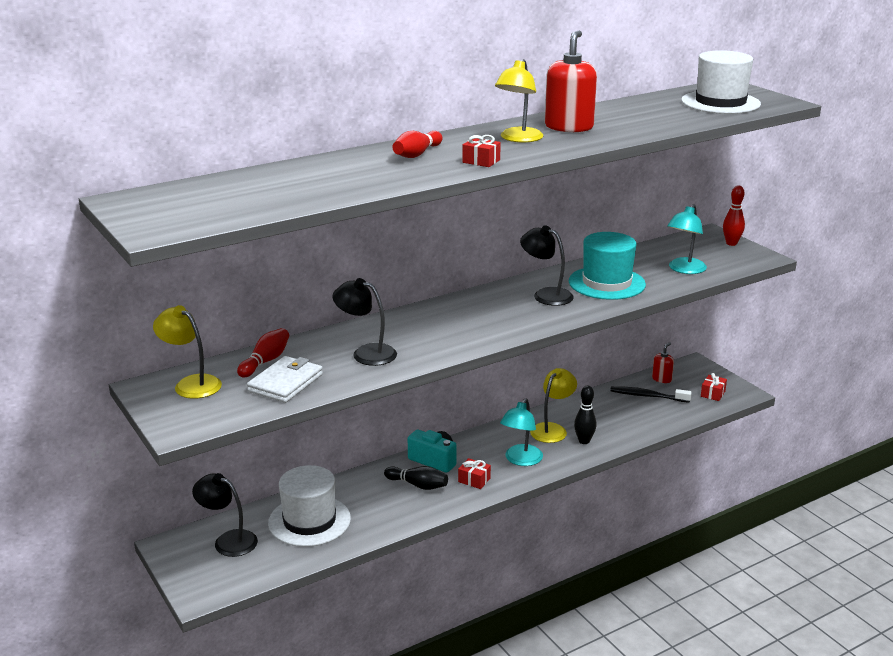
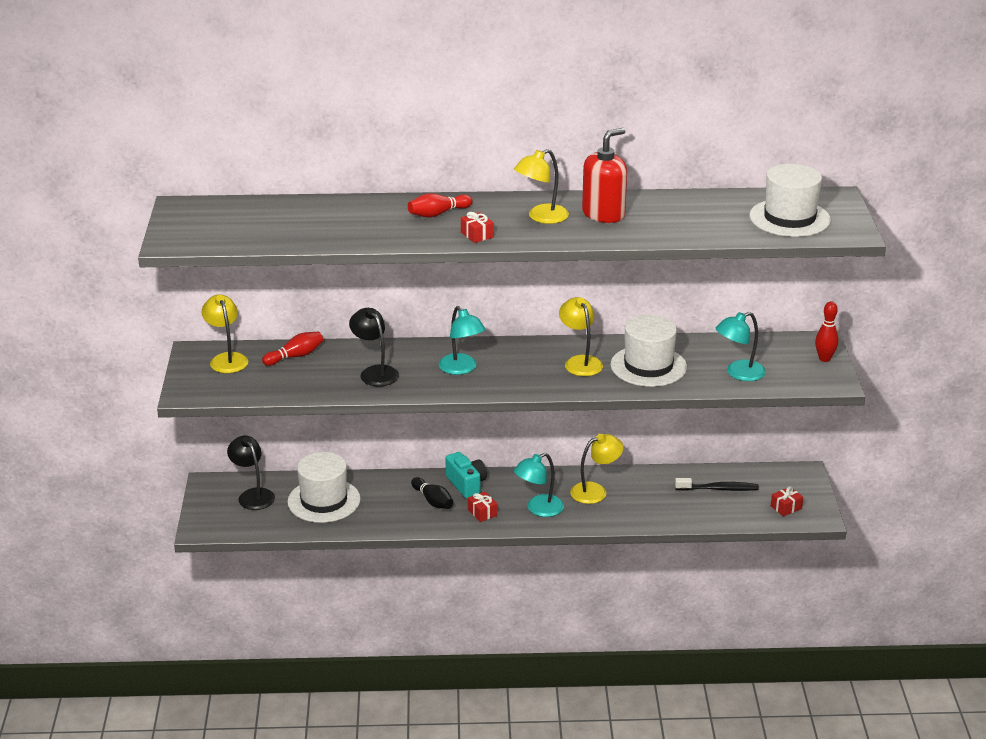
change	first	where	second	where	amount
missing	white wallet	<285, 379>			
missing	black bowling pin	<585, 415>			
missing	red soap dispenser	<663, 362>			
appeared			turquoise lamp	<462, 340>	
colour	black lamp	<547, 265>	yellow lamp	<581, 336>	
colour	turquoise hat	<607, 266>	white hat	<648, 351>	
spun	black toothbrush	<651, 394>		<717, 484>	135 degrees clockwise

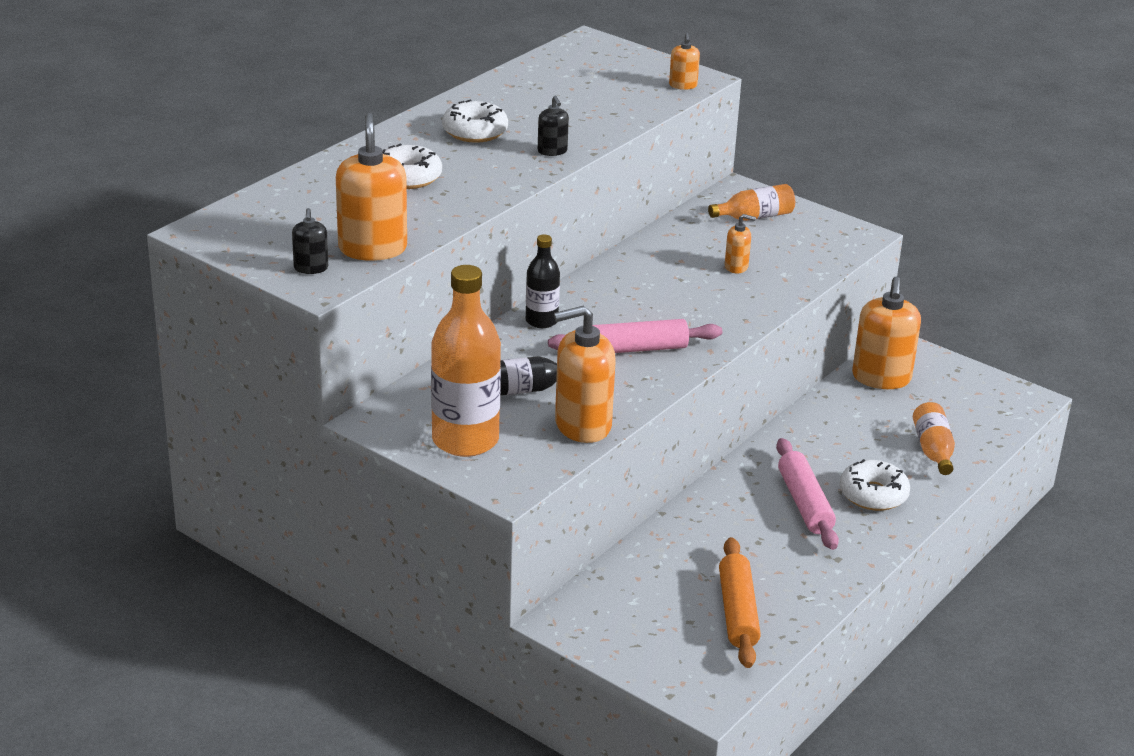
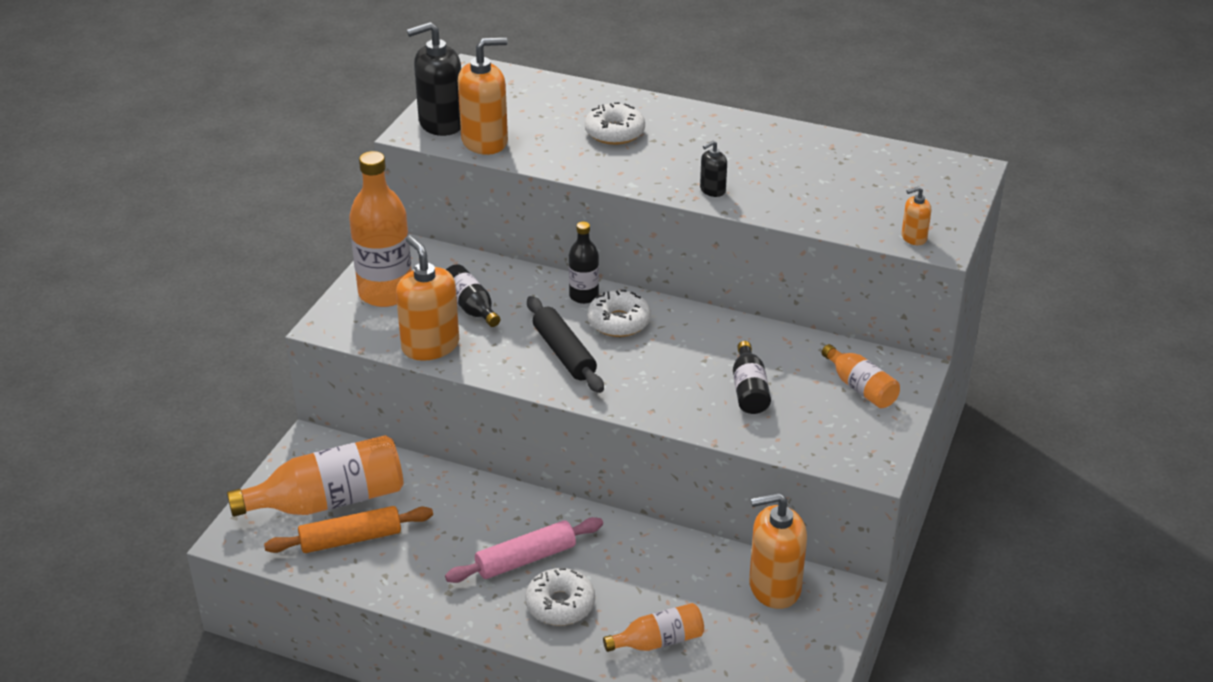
change	first	where	second	where	amount
appeared			orange bottle	<315, 476>	
relocated	white donut	<475, 121>		<619, 313>	
exchanged	orange soap dispenser	<740, 243>	black bottle	<752, 377>	
colour	pink rolling pin	<635, 336>	black rolling pin	<565, 344>	
size	black soap dispenser	<310, 241>		<434, 79>	x2.03

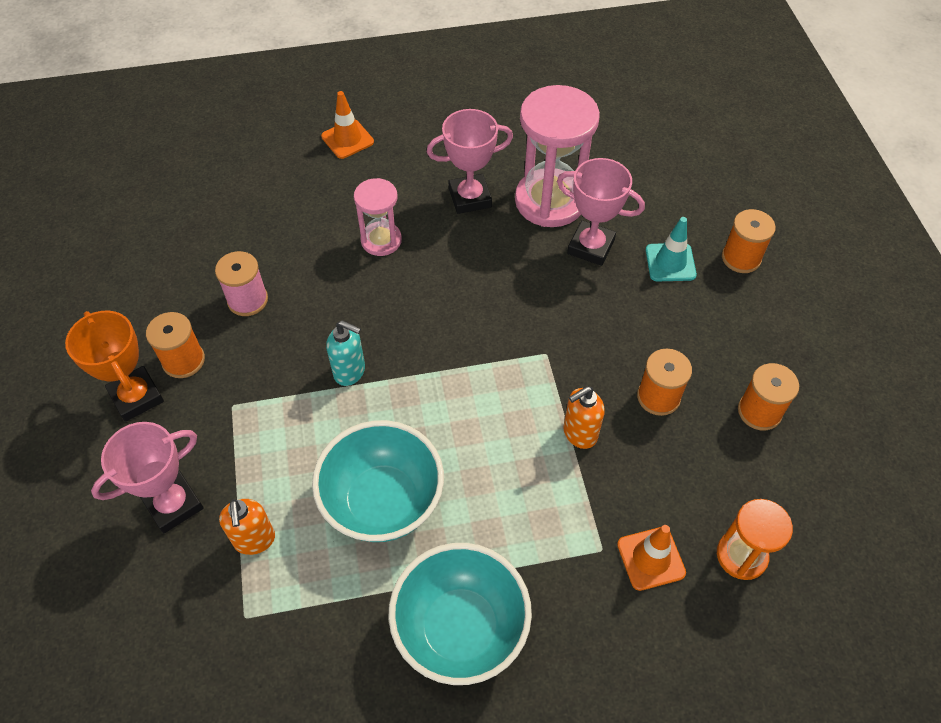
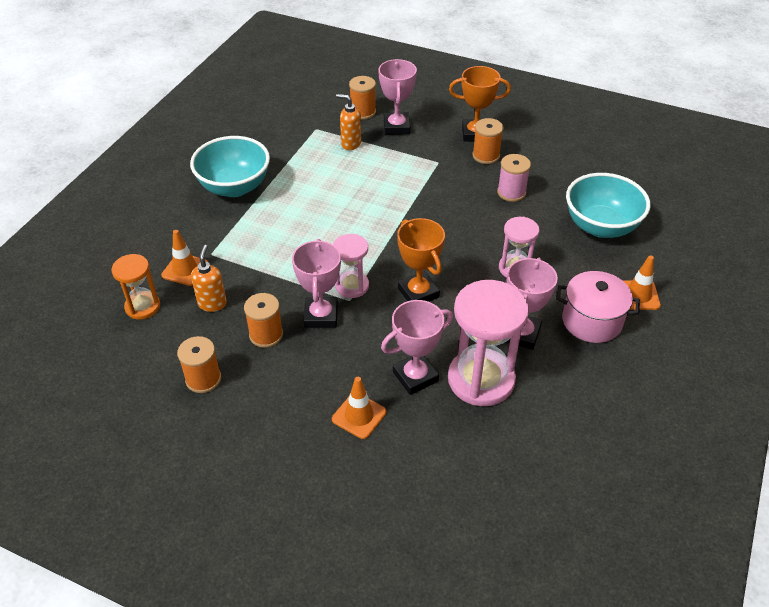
change	first	where	second	where	amount
missing	turquoise soap dispenser	<345, 353>			
appeared			pink trophy	<316, 283>	
appeared			pink hourglass	<351, 266>	
appeared			orange trophy	<421, 260>	
appeared			pink pot	<598, 307>	
relocated	turquoise bowl	<378, 481>		<608, 205>	
relocated	orange soap dispenser	<584, 417>		<209, 278>	
relocated	orange spool	<749, 241>		<362, 98>	
colour	turquoise traffic cone	<671, 249>	orange traffic cone	<359, 408>	

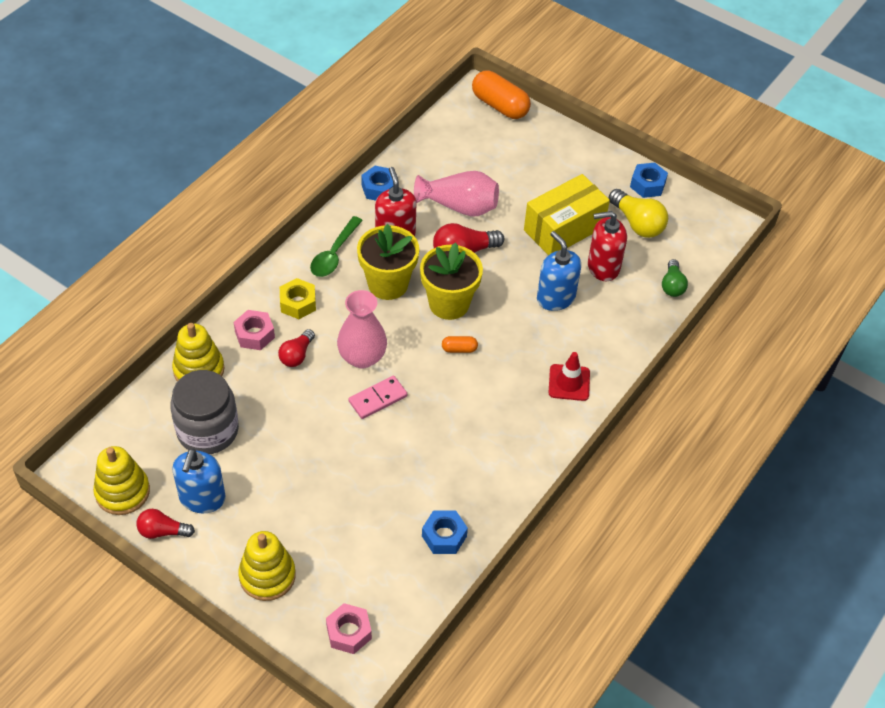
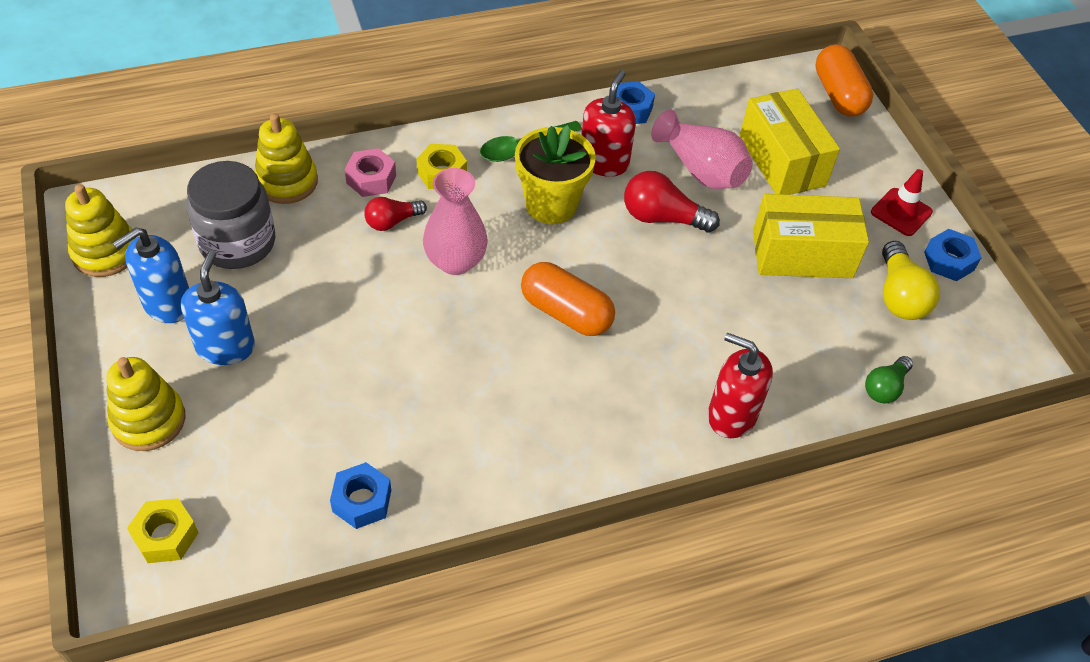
change	first	where	second	where	amount
missing	red light bulb	<165, 524>			
missing	pink domino	<377, 397>			
missing	yellow flower pot	<451, 281>			
appeared			yellow box	<789, 141>	
relocated	blue soap dispenser	<559, 271>		<218, 307>	
relocated	red traffic cone	<569, 376>		<902, 202>	
relocated	red soap dispenser	<607, 246>		<740, 385>	
colour	pink nut	<349, 628>	yellow nut	<163, 530>	
size	orange capsule	<460, 344>		<568, 299>	x2.13

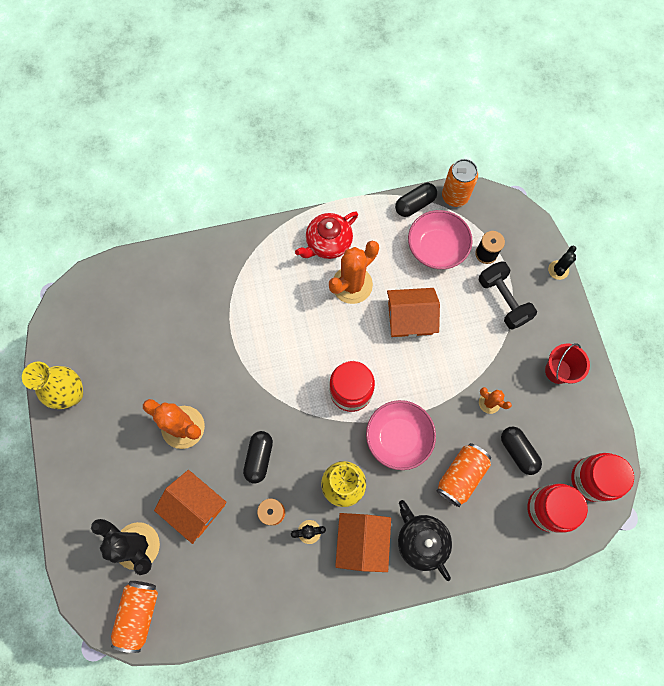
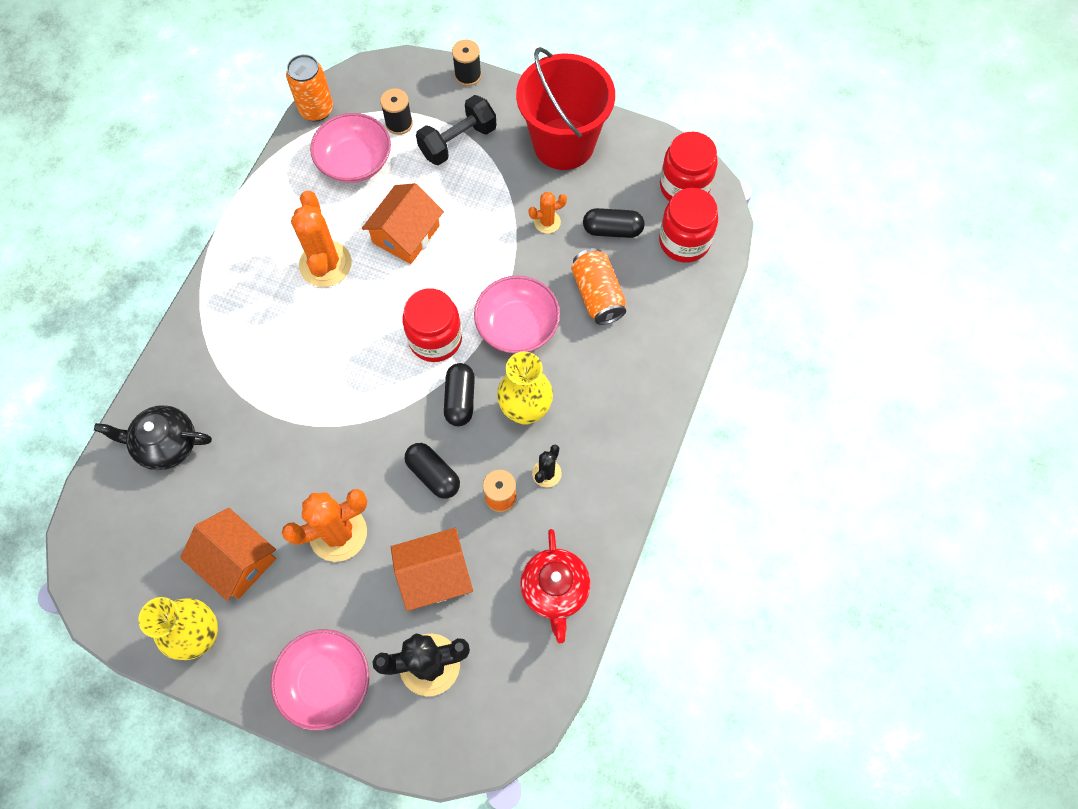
change	first	where	second	where	amount
missing	orange can	<134, 617>			
appeared			pink bowl	<320, 680>	
relocated	red teapot	<326, 235>		<555, 586>	
relocated	orange house	<363, 542>		<228, 554>	
relocated	black capsule	<416, 200>		<459, 394>	
relocated	black teapot	<425, 540>		<153, 437>	
exchanged	black cactus	<562, 263>	black spool	<467, 63>	
spun	black dumbbell	<508, 295>		<456, 130>	45 degrees counterclockwise
size	red bucket	<567, 363>		<565, 108>	x2.00

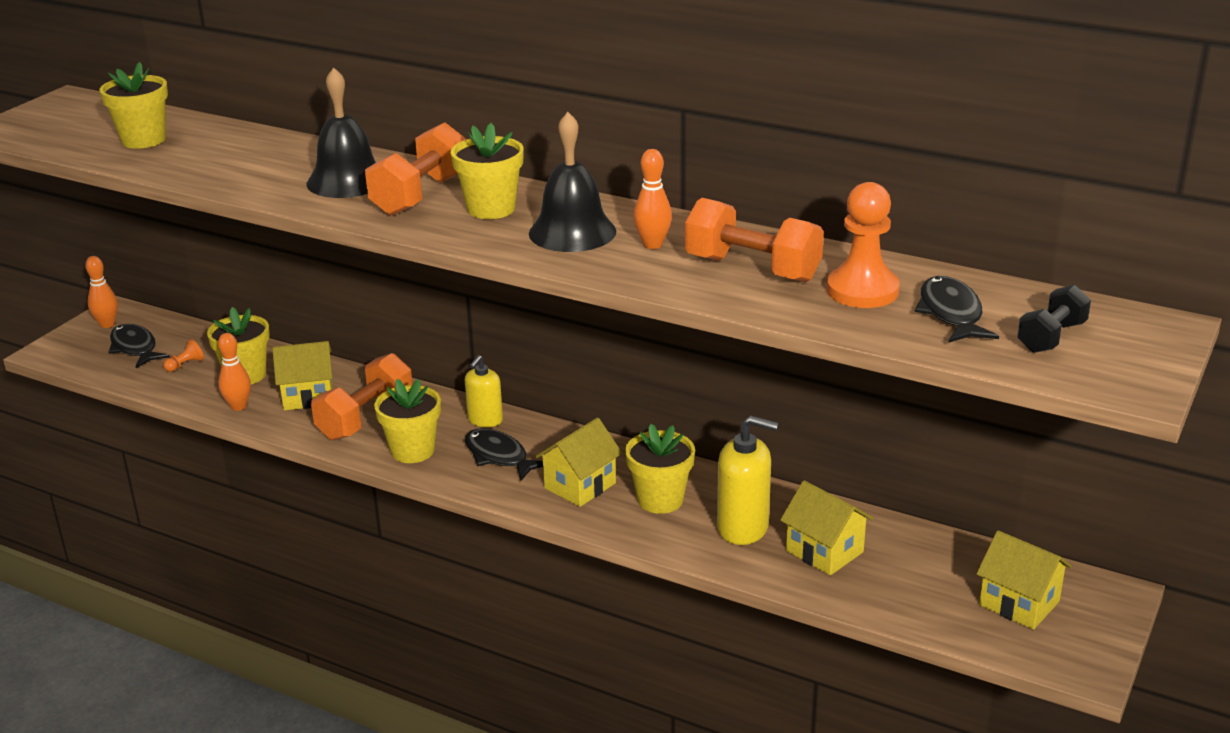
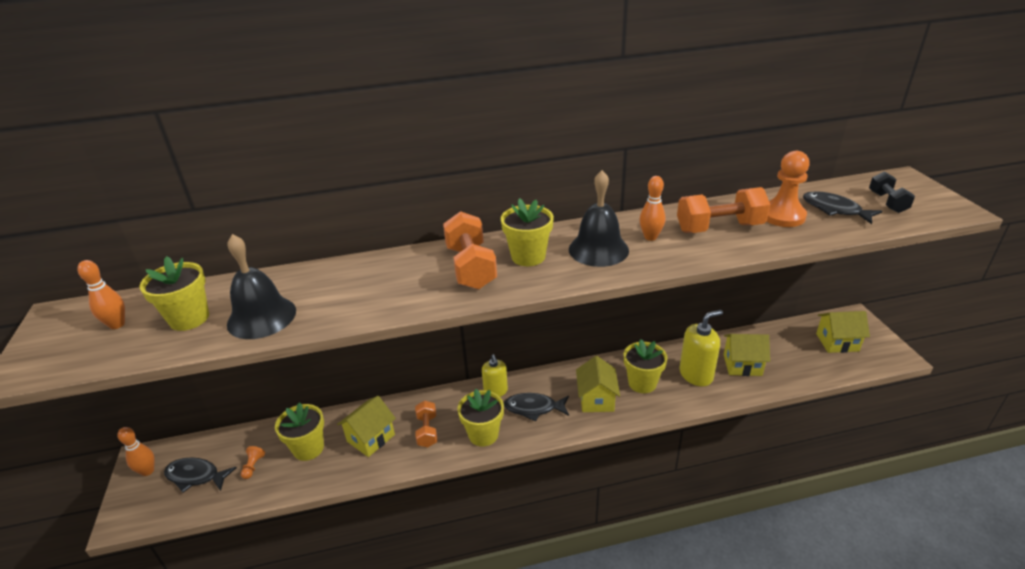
change	first	where	second	where	amount
relocated	orange bowling pin	<234, 372>		<101, 294>	
relocated	black bell	<341, 132>		<261, 286>	
size	orange dumbbell	<362, 397>		<426, 423>	x0.61

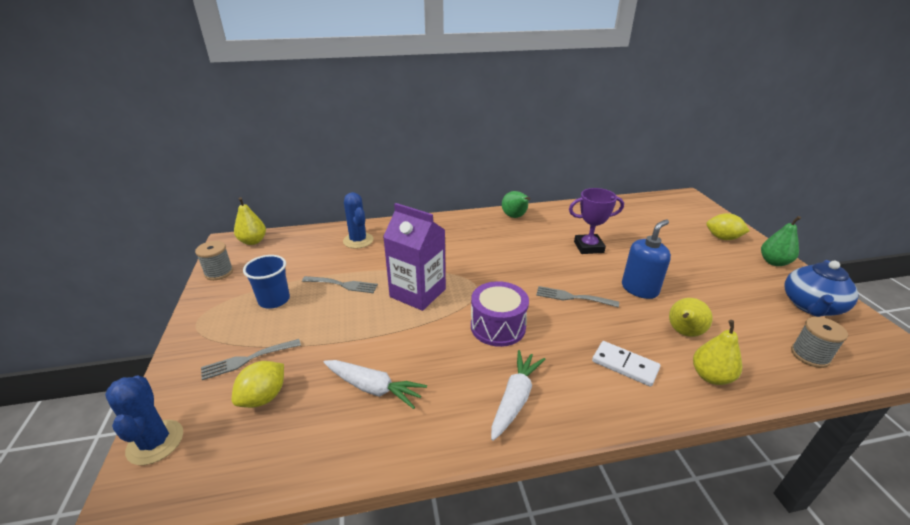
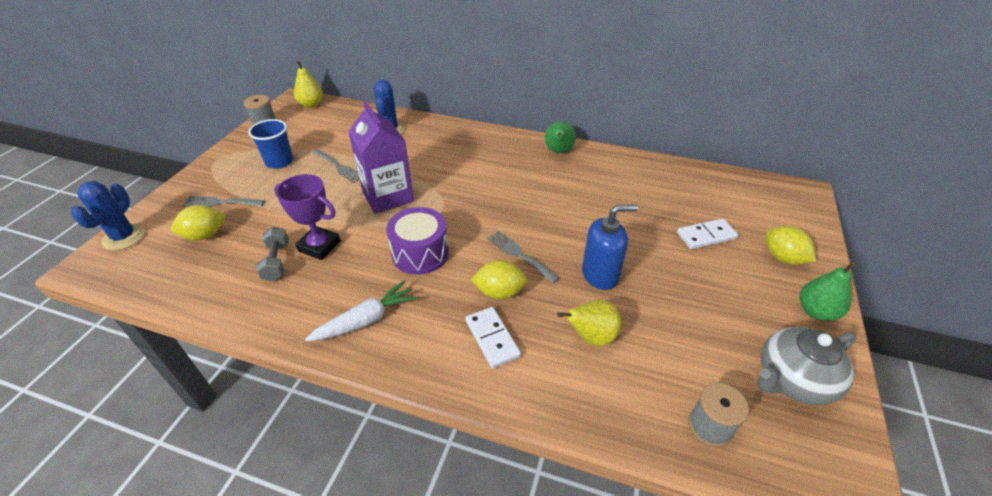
change	first	where	second	where	amount
missing	yellow pear	<717, 352>			
appeared			yellow lemon	<499, 280>	
appeared			white domino	<707, 234>	
relocated	purple trophy	<596, 221>		<307, 217>	
exchanged	white carrot	<375, 384>	grey dumbbell	<272, 254>	
colour	blue teapot	<822, 288>	grey teapot	<807, 366>	

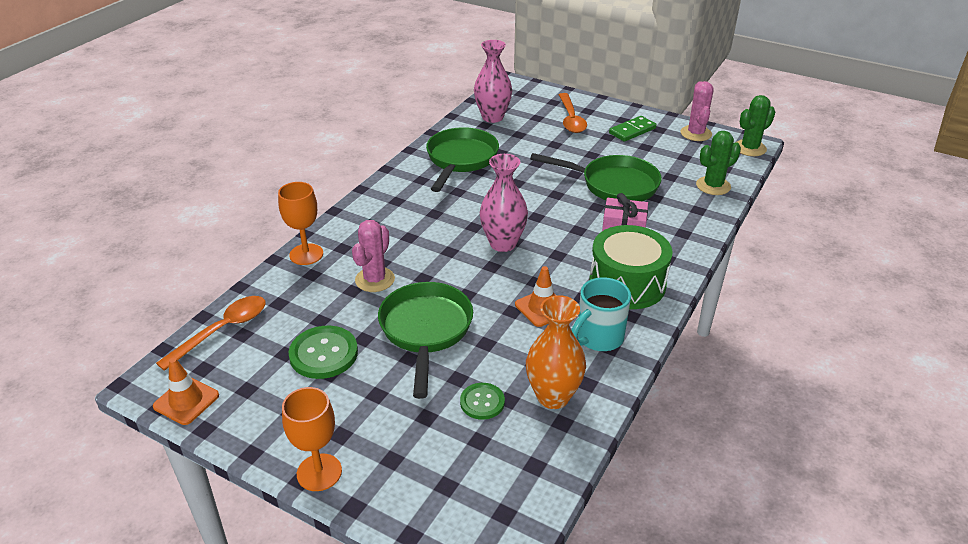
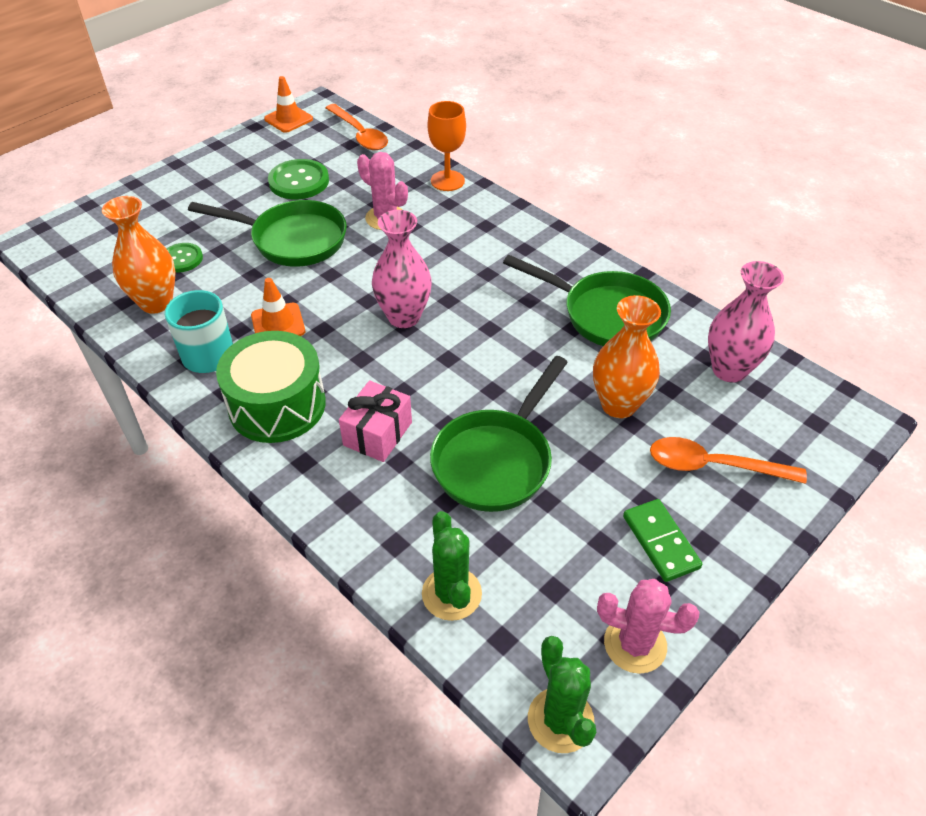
change	first	where	second	where	amount
missing	orange goblet	<312, 439>			
appeared			orange vase	<627, 356>	

